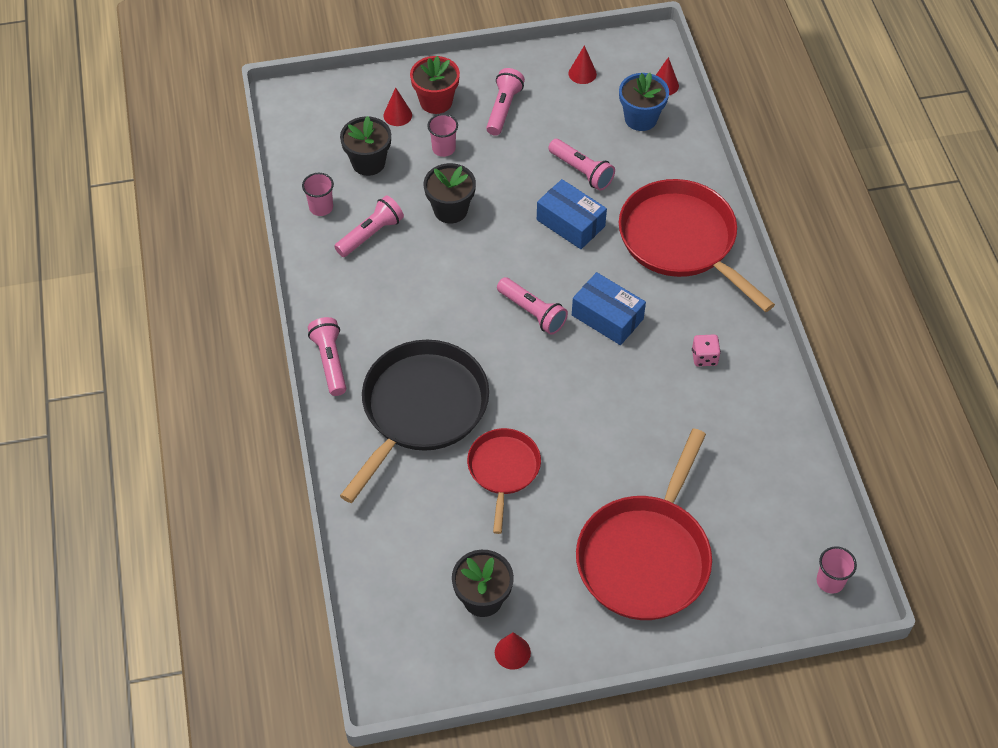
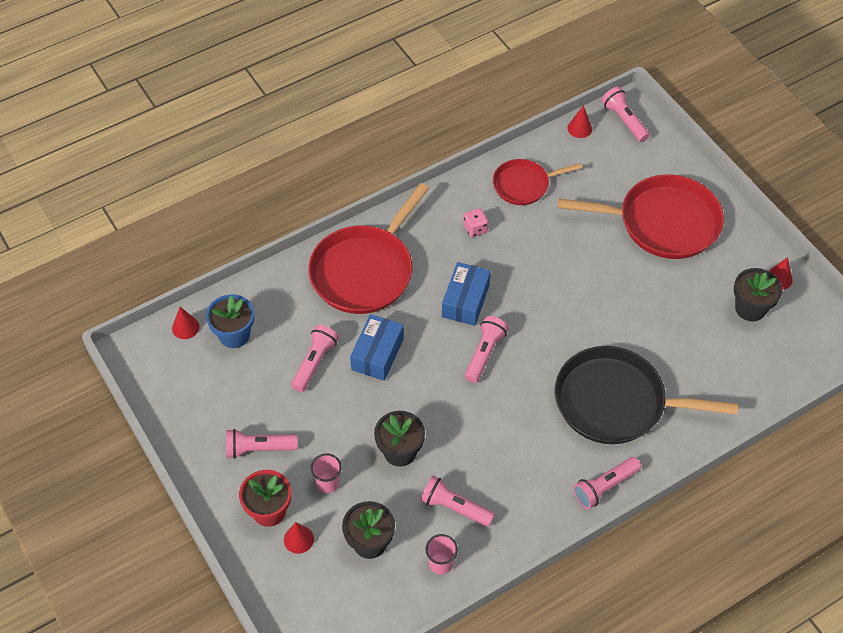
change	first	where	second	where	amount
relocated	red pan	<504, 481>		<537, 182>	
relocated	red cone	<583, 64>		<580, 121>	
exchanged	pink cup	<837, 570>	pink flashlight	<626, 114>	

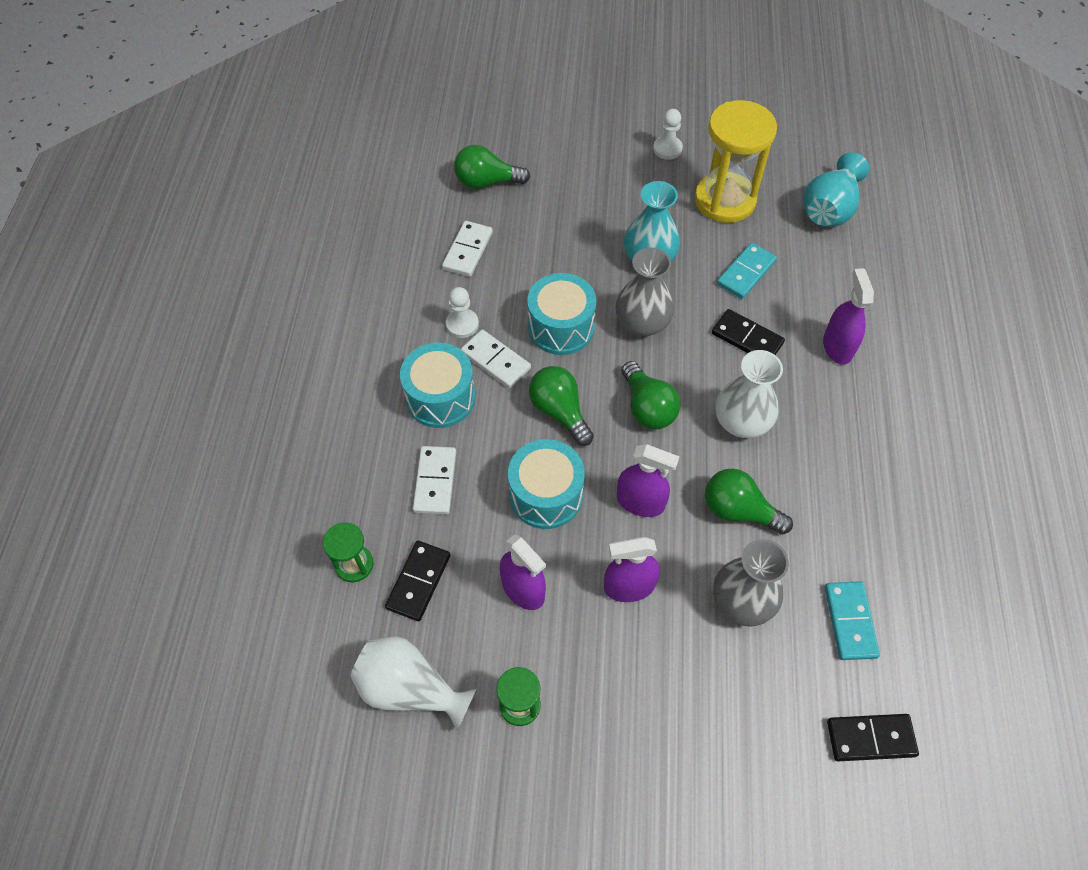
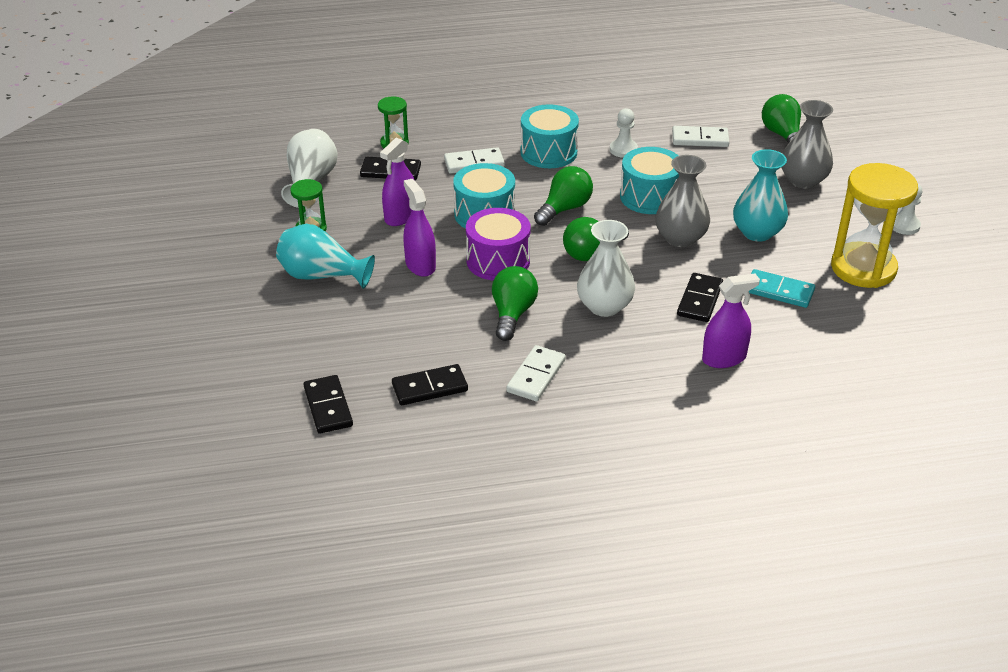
change	first	where	second	where	amount
relocated	white domino	<496, 358>		<536, 373>	
relocated	grey vase	<751, 583>		<807, 144>	
relocated	turquoise vase	<836, 189>		<325, 256>	
exchanged	purple spray bottle	<648, 480>	purple drum	<498, 244>	
colour	turquoise domino	<852, 620>	black domino	<430, 384>	

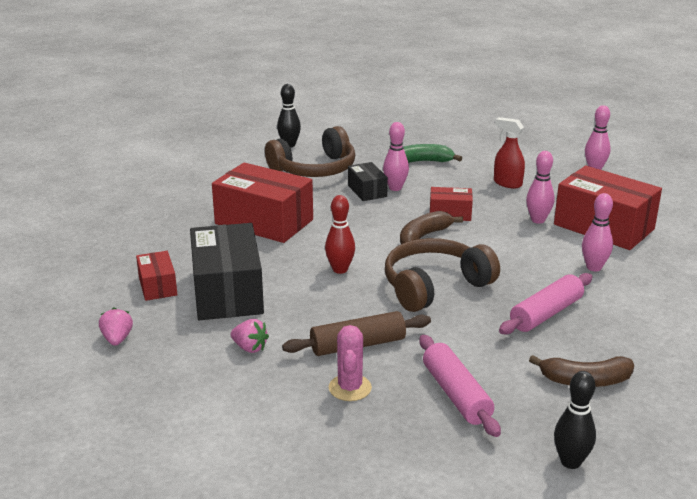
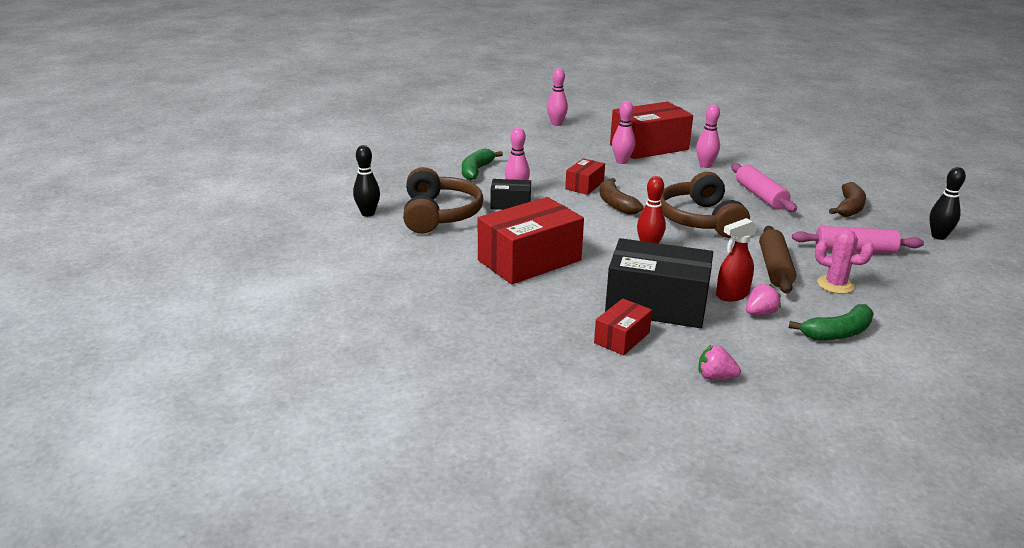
change	first	where	second	where	amount
appeared			green banana	<831, 322>	
relocated	red spray bottle	<509, 152>		<737, 259>	
spun	red box	<156, 276>		<623, 326>	60 degrees counterclockwise

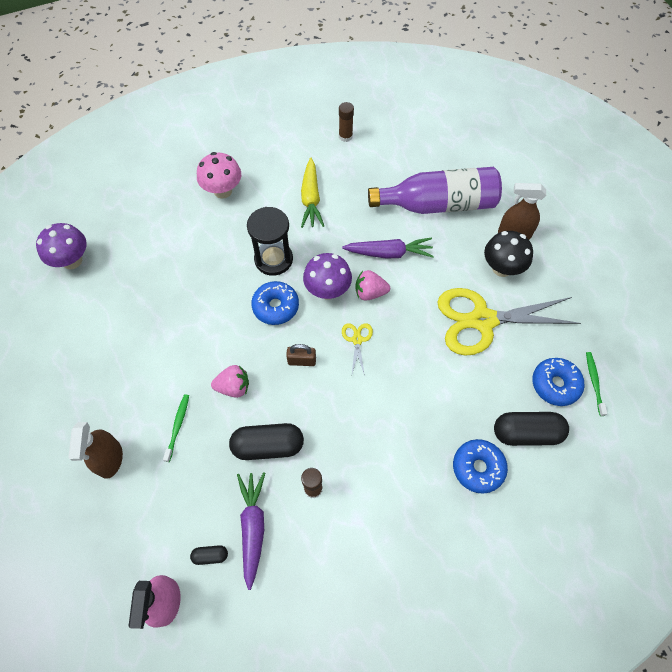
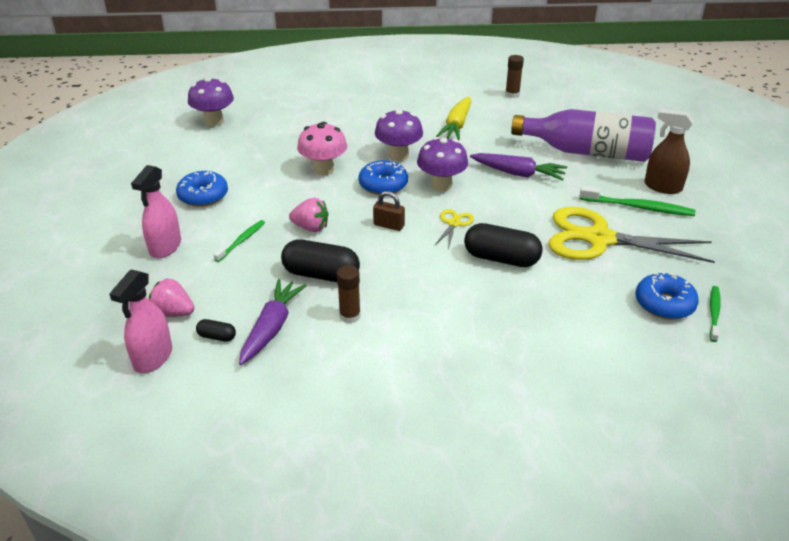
change	first	where	second	where	amount
relocated	pink mushroom	<219, 175>		<322, 148>	
relocated	pink strawberry	<372, 285>		<172, 298>	
relocated	blue donut	<480, 466>		<202, 189>	
relocated	black capsule	<531, 429>		<503, 245>	
exchanged	black hourglass	<270, 241>	purple mushroom	<399, 135>	
exchanged	black mushroom	<508, 254>	green toothbrush	<638, 201>	
colour	brown spray bottle	<95, 450>	pink spray bottle	<156, 211>	

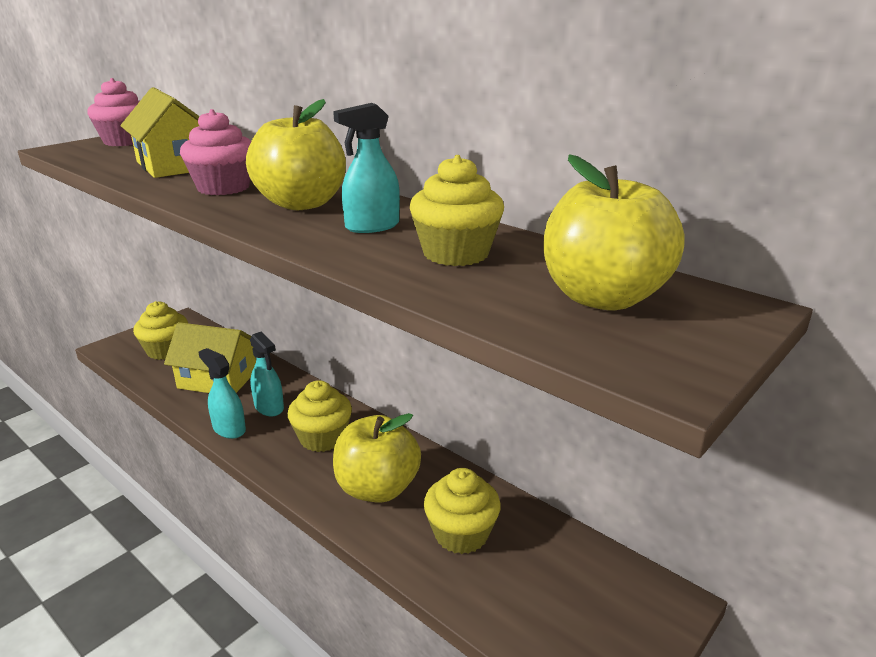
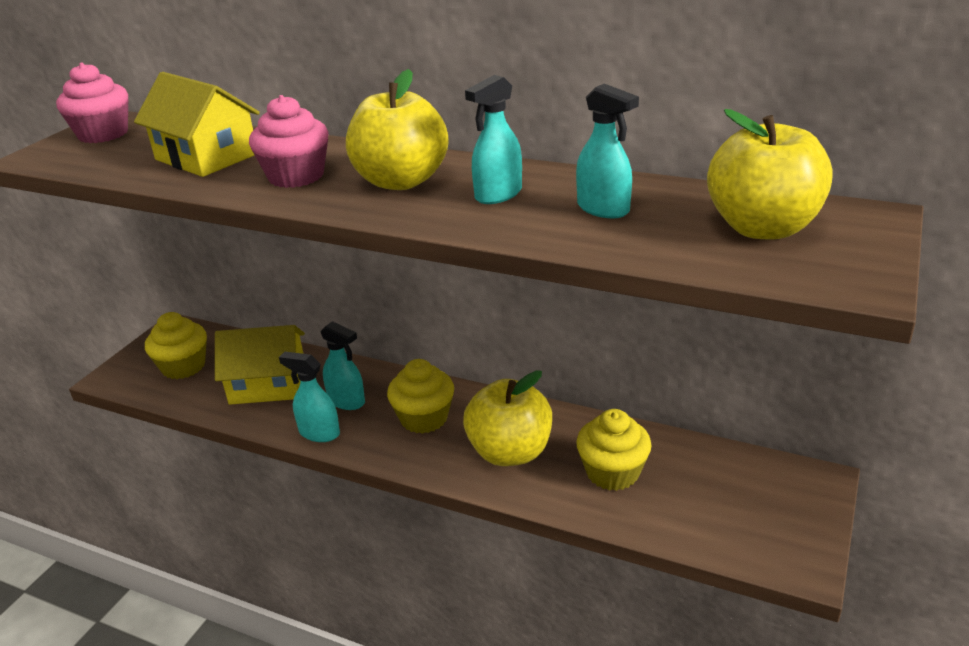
change	first	where	second	where	amount
exchanged	yellow cupcake	<457, 210>	turquoise spray bottle	<607, 150>	

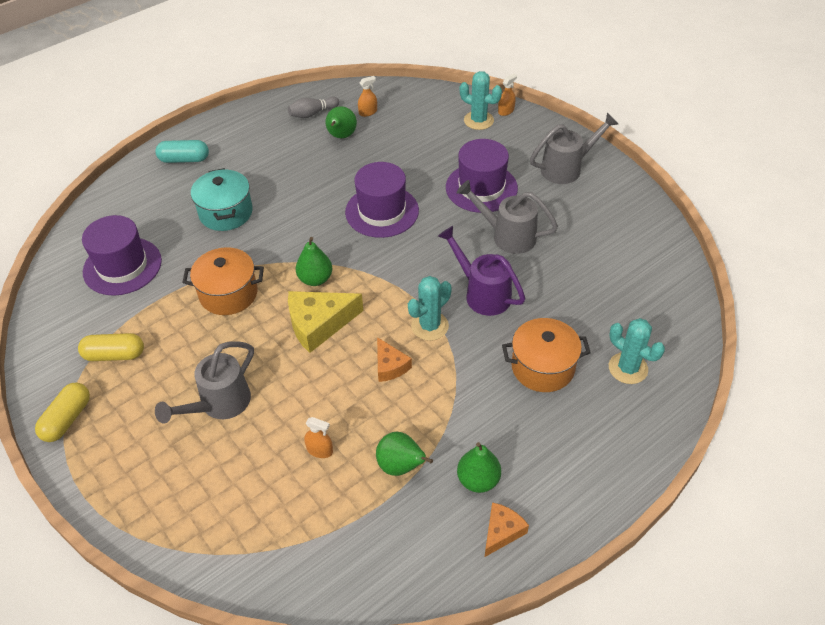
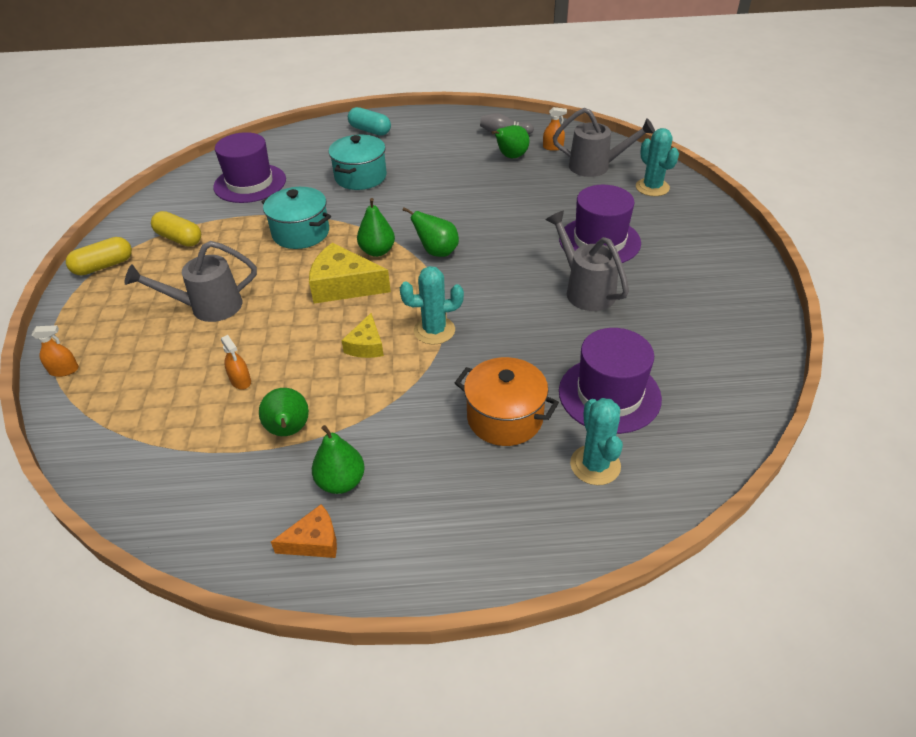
change	first	where	second	where	amount
missing	purple watering can	<481, 271>			
appeared			green pear	<431, 232>	
relocated	purple hat	<382, 200>		<610, 381>	
relocated	orange spray bottle	<507, 95>		<55, 351>	
relocated	grey watering can	<574, 148>		<604, 142>	
colour	orange pot	<223, 281>	turquoise pot	<296, 218>	
colour	orange cheese	<394, 359>	yellow cheese	<363, 335>	

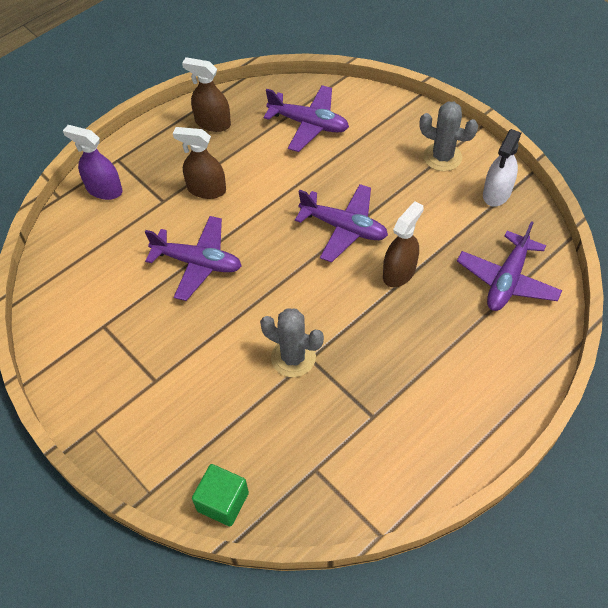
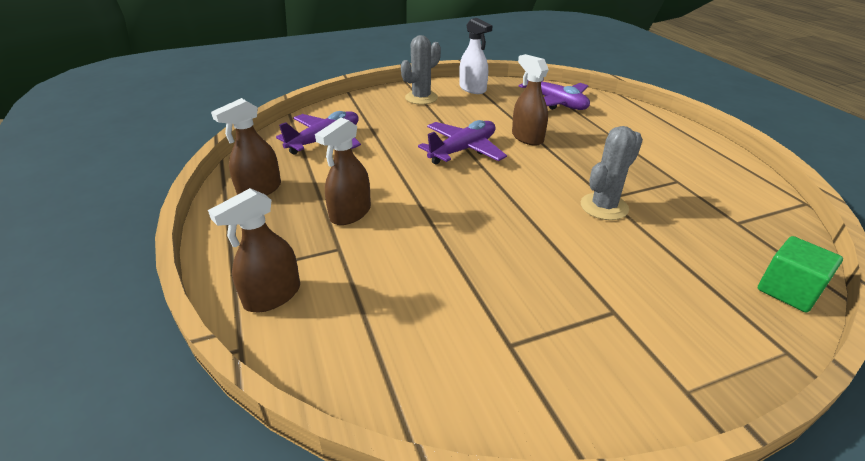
change	first	where	second	where	amount
missing	purple plane	<193, 258>			
colour	purple spray bottle	<92, 162>	brown spray bottle	<254, 250>	

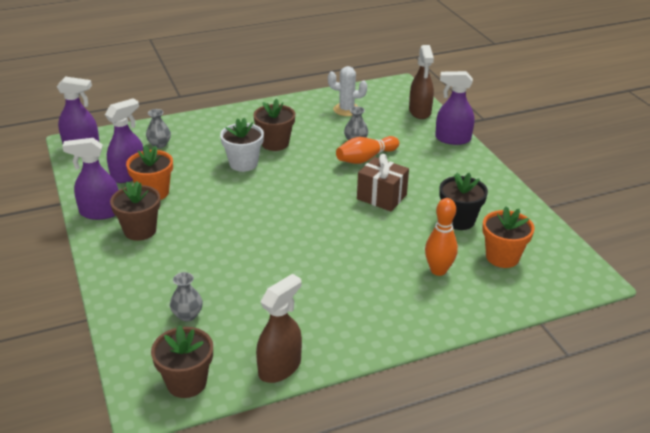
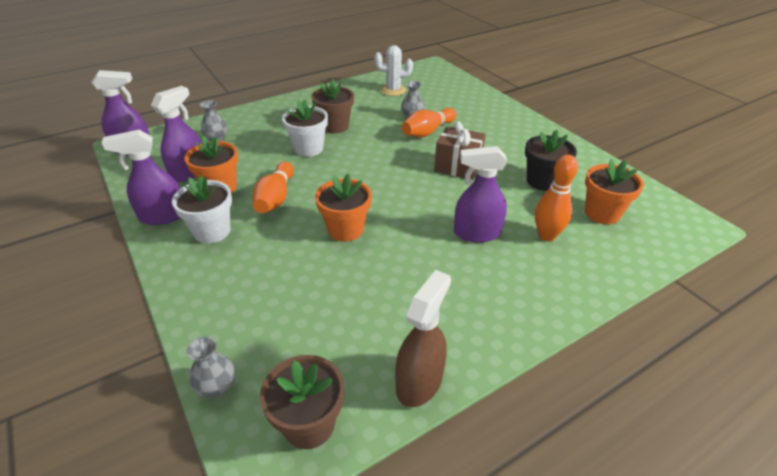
change	first	where	second	where	amount
missing	brown spray bottle	<421, 82>			
appeared			orange bowling pin	<273, 187>	
appeared			orange flower pot	<343, 208>	
relocated	grey vase	<186, 297>		<211, 367>	
relocated	purple spray bottle	<454, 108>		<481, 194>	
colour	brown flower pot	<135, 211>	white flower pot	<202, 210>	

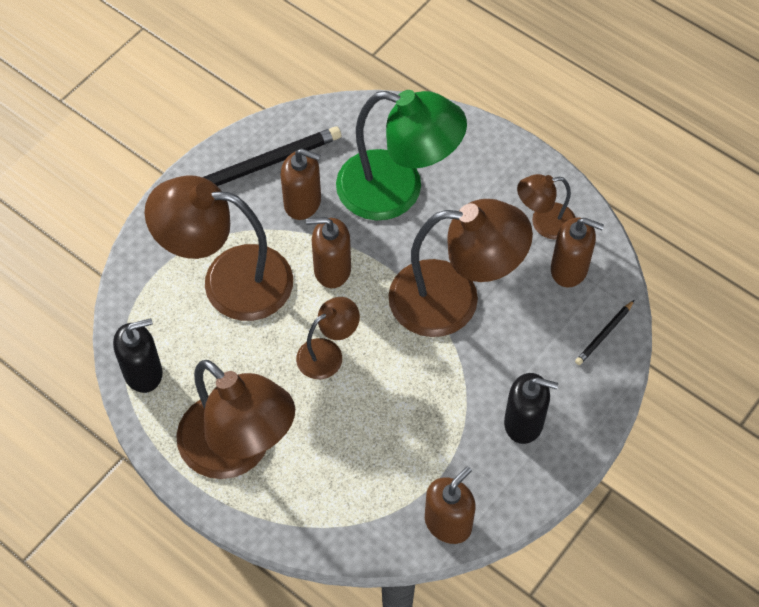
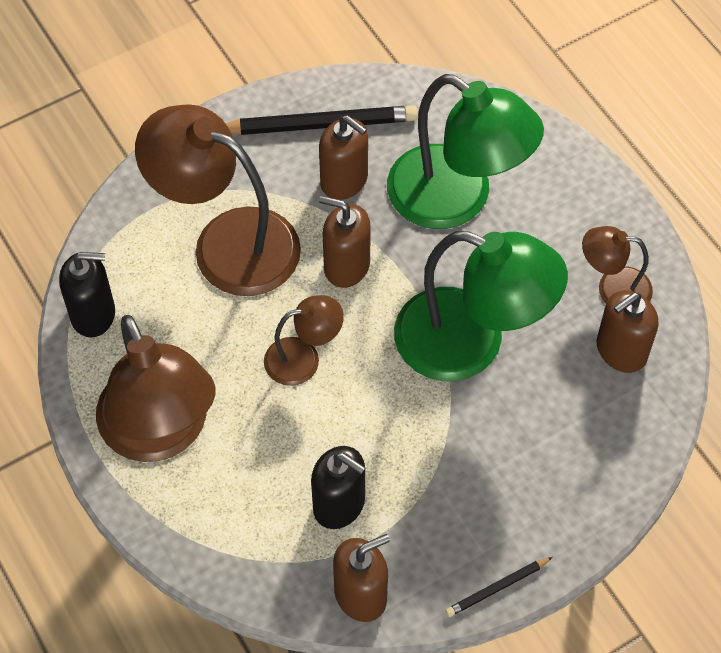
change	first	where	second	where	amount
relocated	black soap dispenser	<531, 408>		<338, 487>	
relocated	black pencil	<604, 332>		<499, 587>	
colour	brown lamp	<460, 268>	green lamp	<481, 306>	
spun	brown soap dispenser	<577, 252>		<627, 332>	105 degrees clockwise

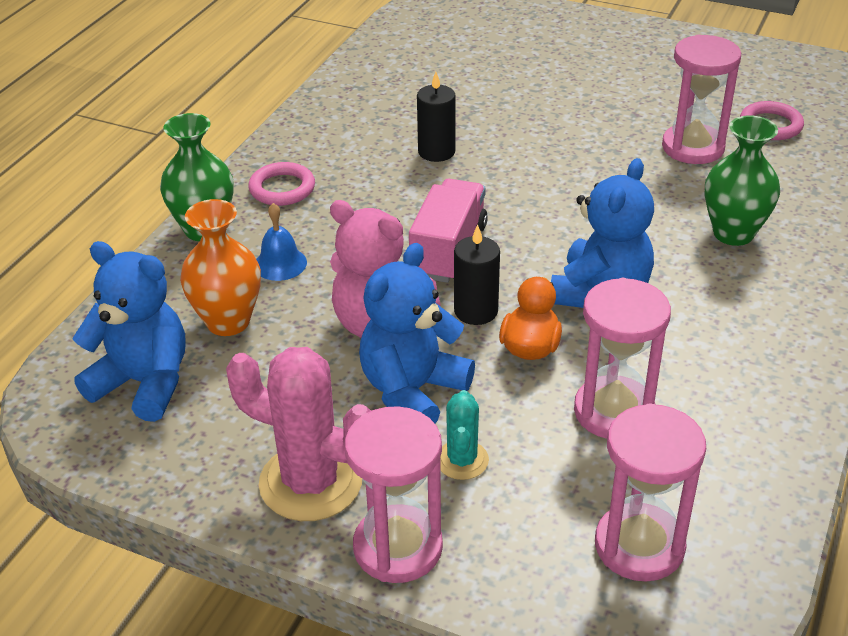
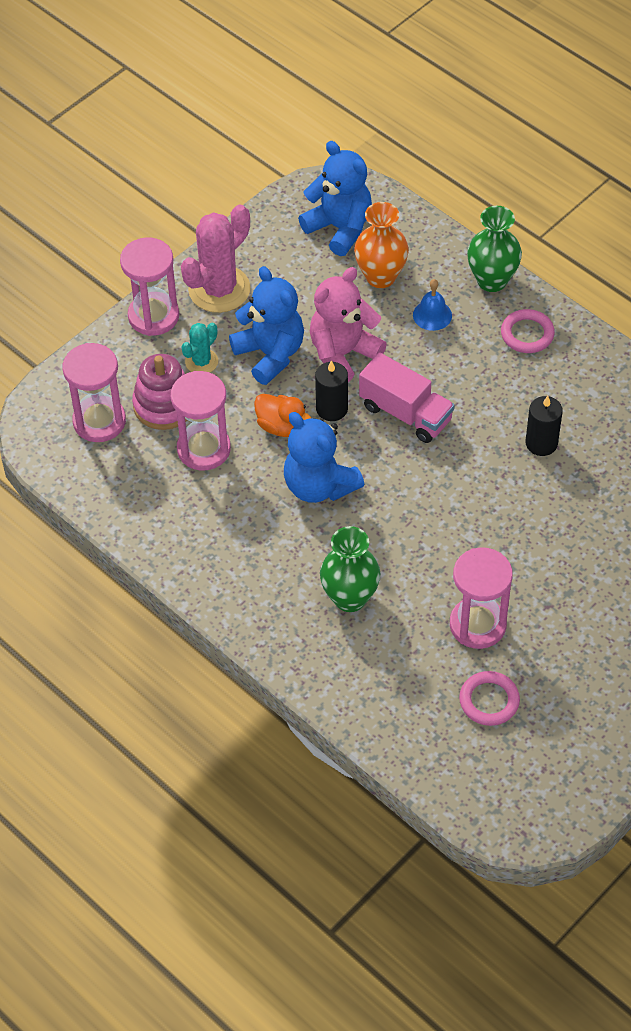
change	first	where	second	where	amount
appeared			pink stacking toy	<159, 392>	
spun	blue teddy bear	<128, 331>		<335, 198>	90 degrees counterclockwise
spun	turquoise cactus	<464, 435>		<199, 348>	75 degrees counterclockwise

